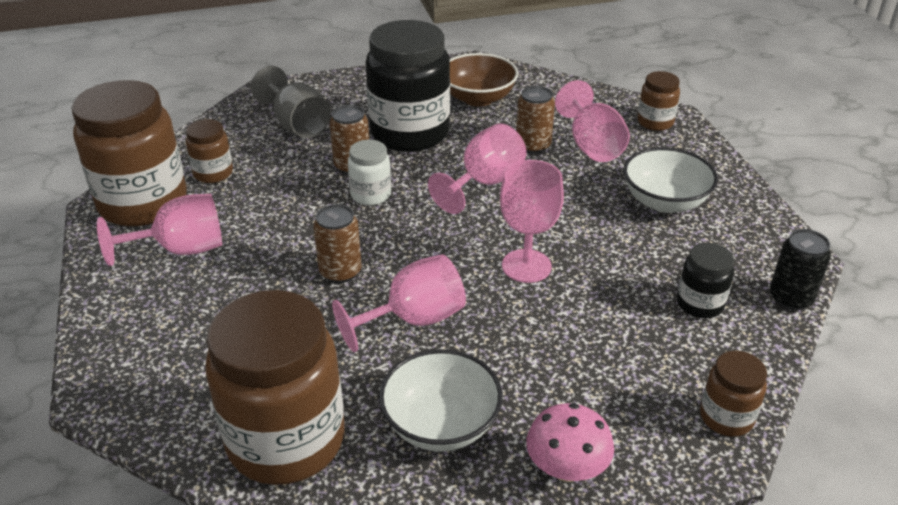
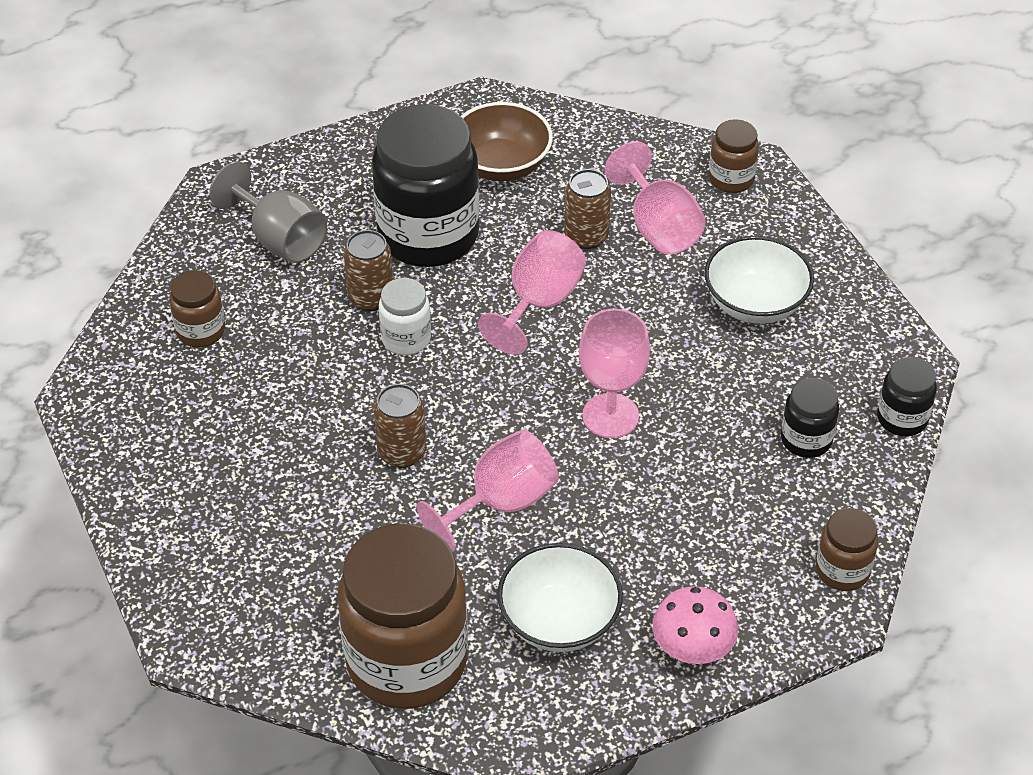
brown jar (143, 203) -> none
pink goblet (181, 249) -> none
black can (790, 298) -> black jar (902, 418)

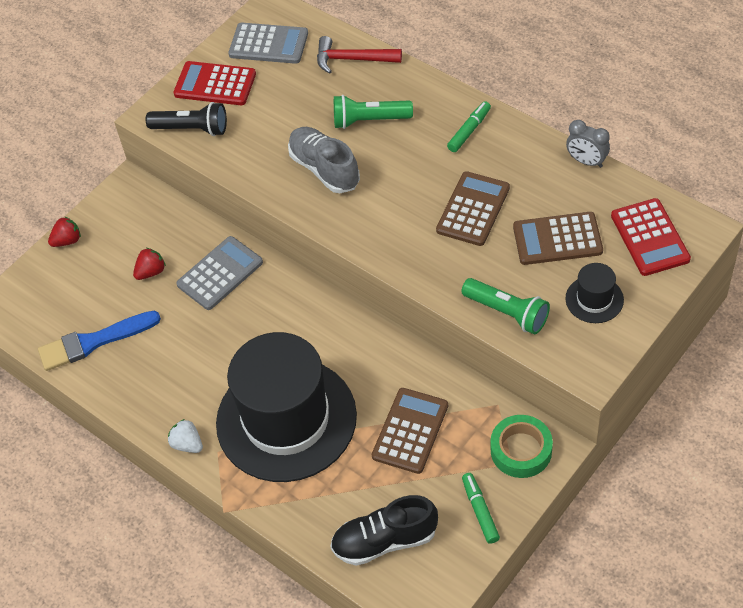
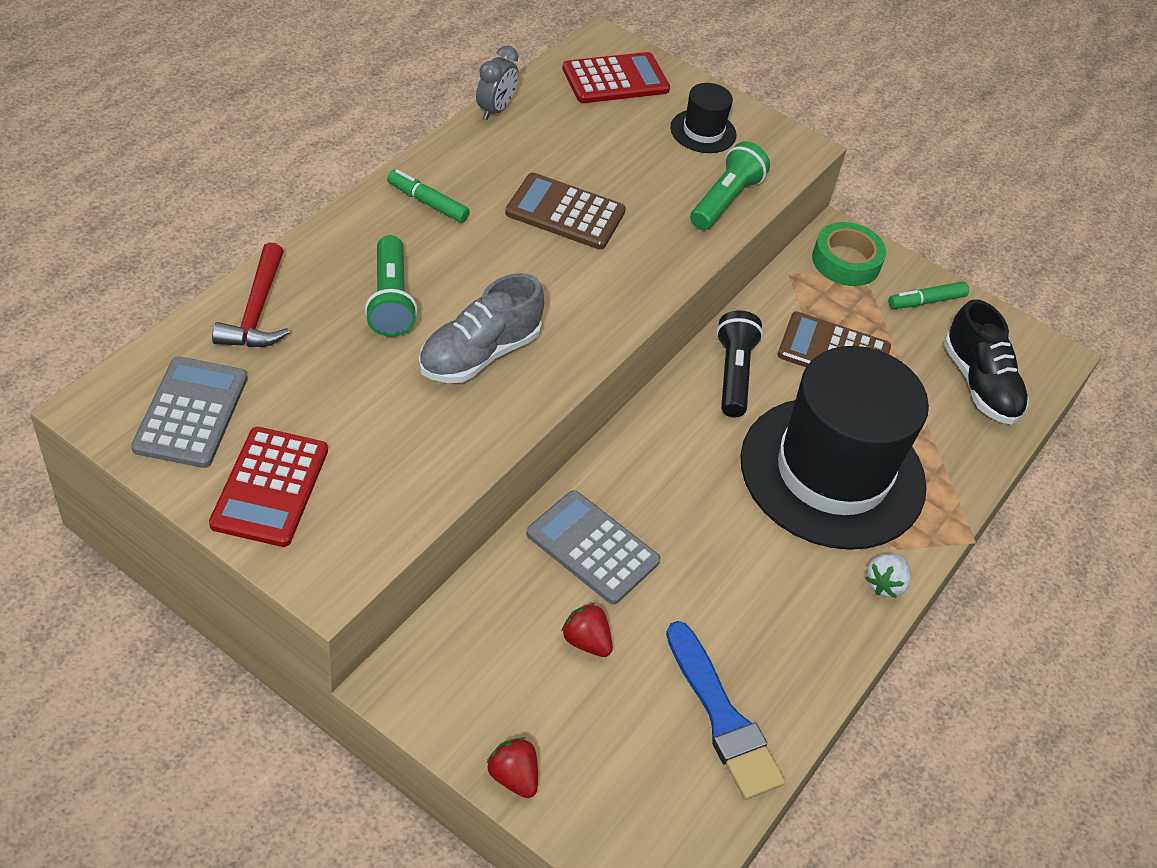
black flashlight (192, 129) -> black flashlight (733, 374), move
brown calculator (557, 239) -> none

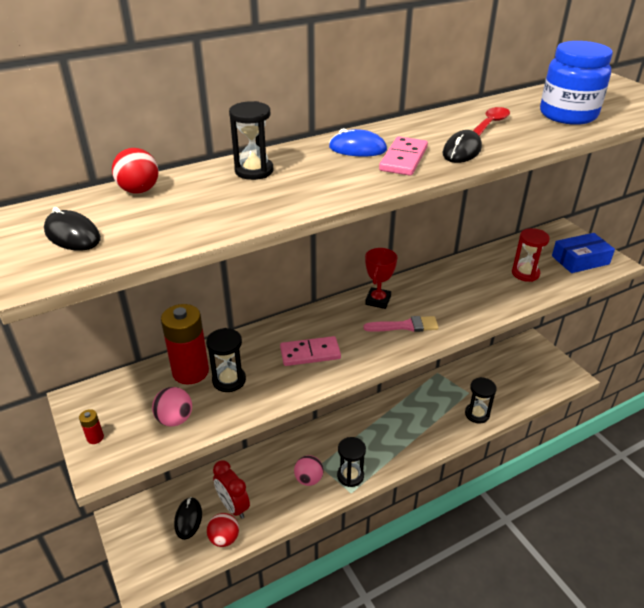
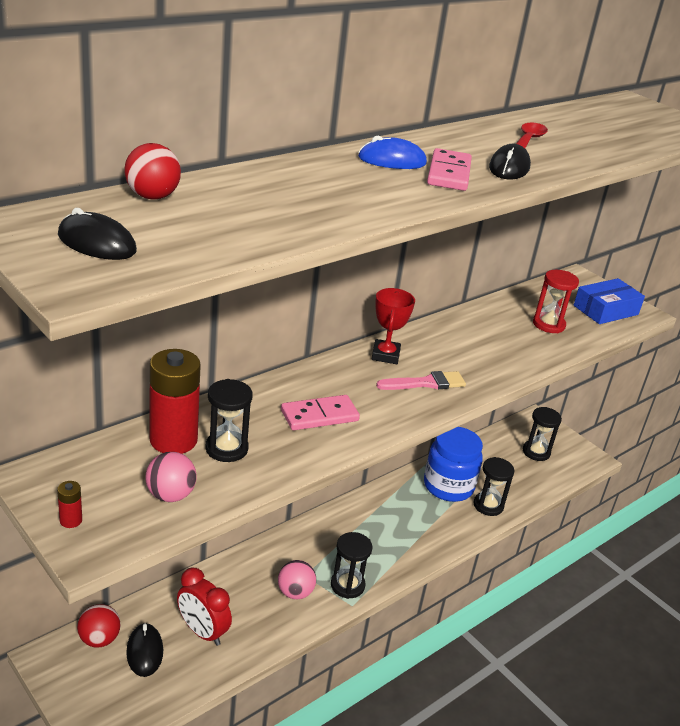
blue jar (568, 115) -> blue jar (448, 486), move
black hourglass (254, 171) -> black hourglass (536, 452), move
red ball (224, 538) -> red ball (99, 639), move

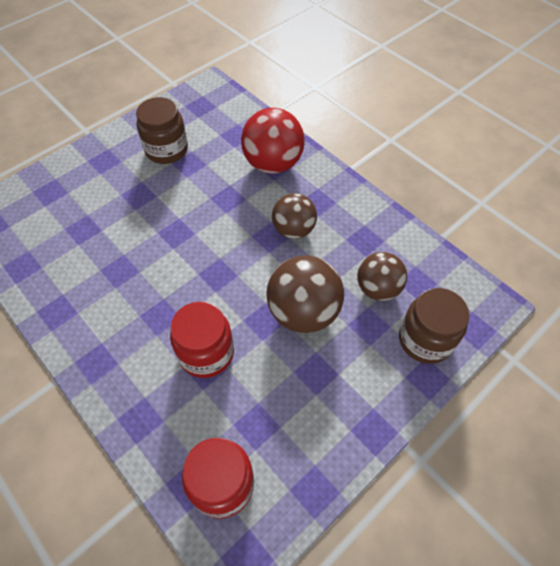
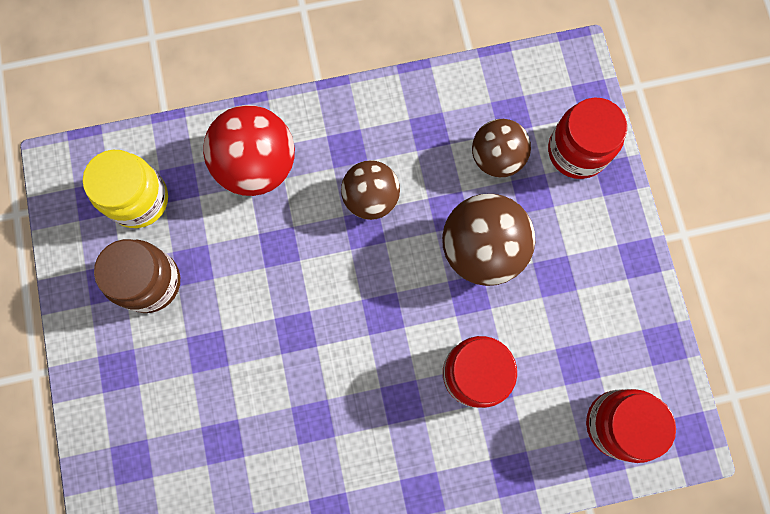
brown jar (425, 340) -> red jar (577, 151)
none -> yellow jar (138, 199)

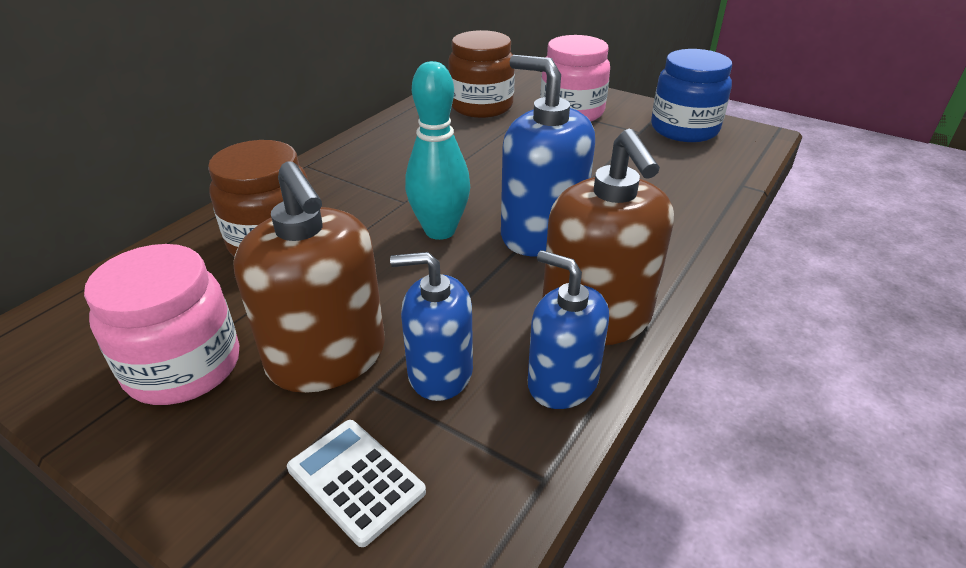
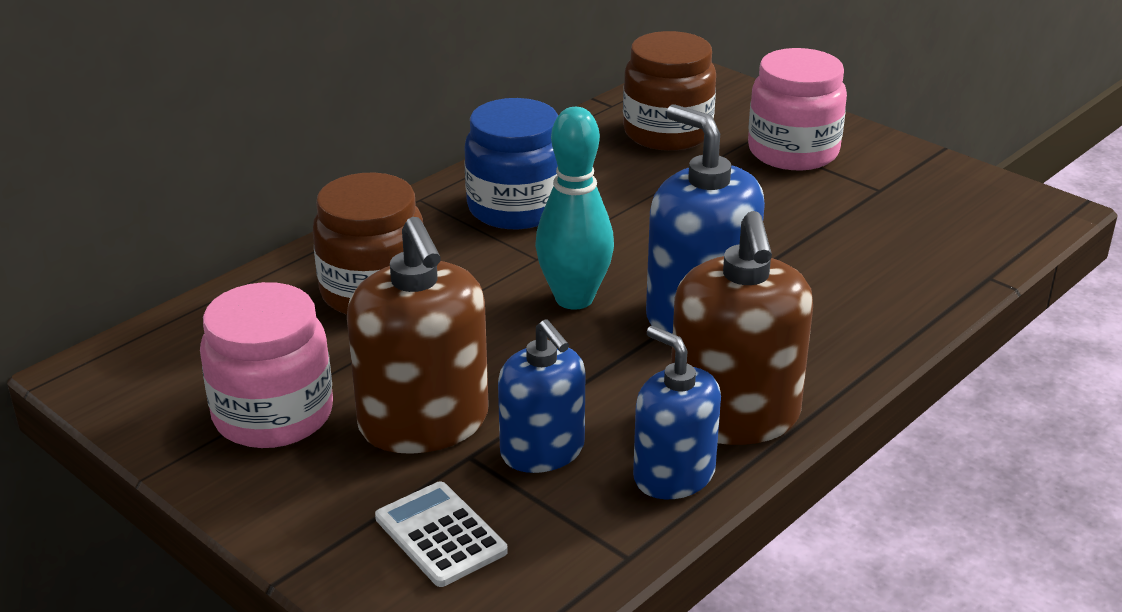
blue jar (684, 129) -> blue jar (516, 208), move
blue soap dispenser (440, 372) -> blue soap dispenser (542, 451), 135 degrees counterclockwise

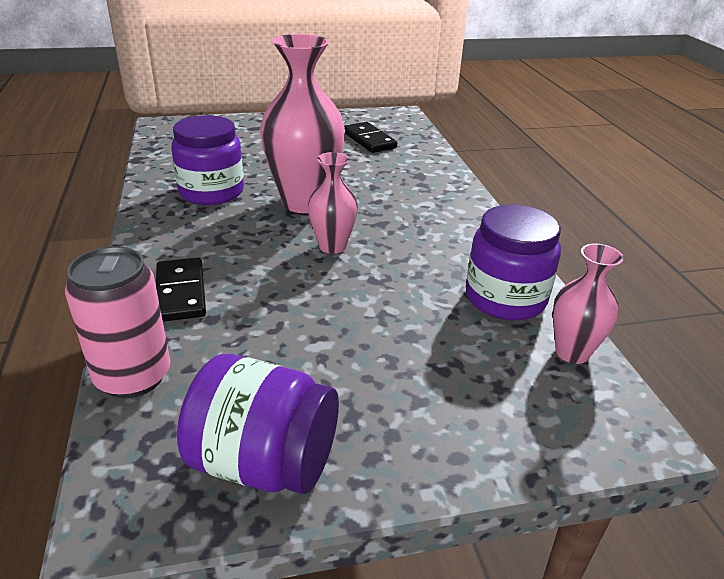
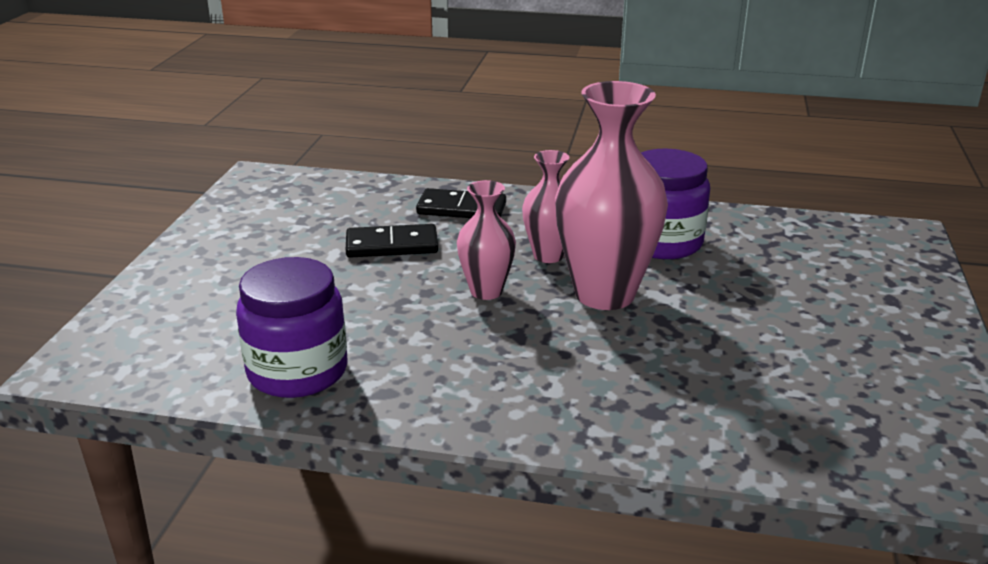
black domino (369, 140) -> black domino (392, 245), move
pink vase (572, 352) -> pink vase (548, 255), move
pink can (133, 377) -> none
purple jar (264, 462) -> none

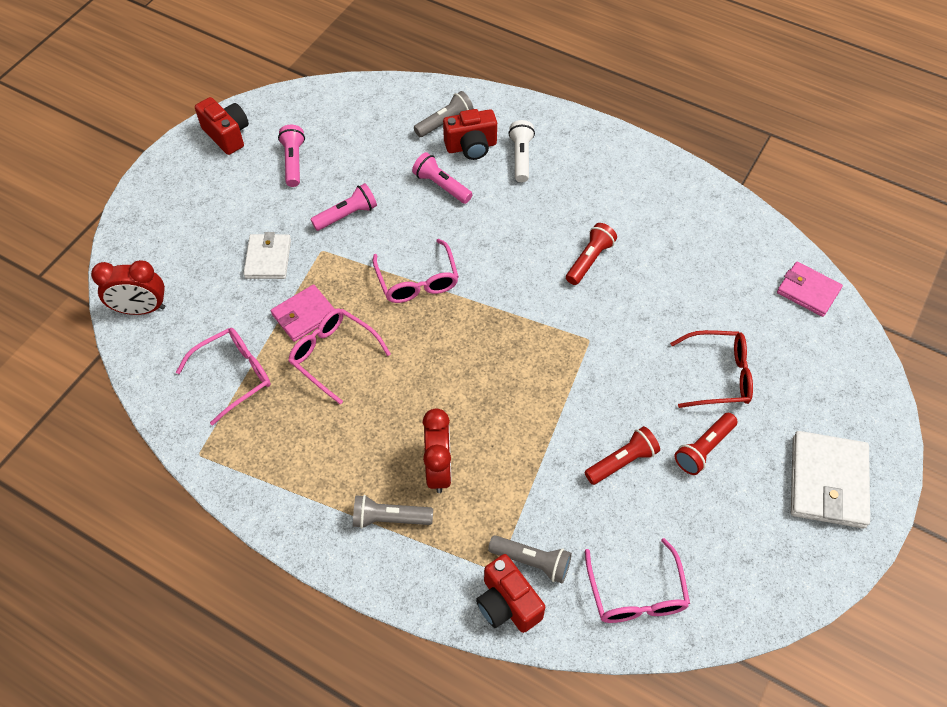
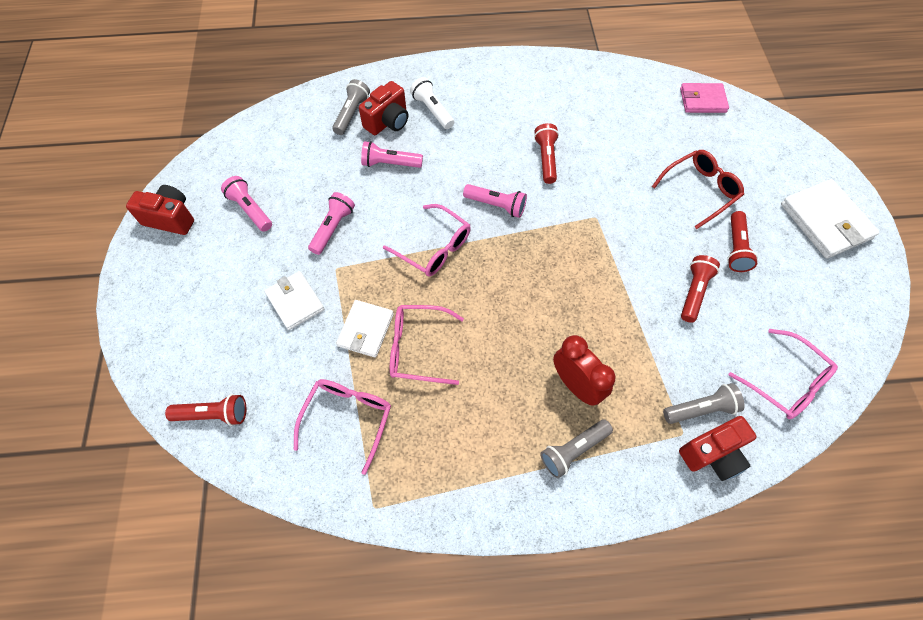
red clock (141, 309) -> red flashlight (213, 414)
pink wallet (304, 315) -> white wallet (366, 330)
red camera (507, 604) -> red camera (712, 454), 45 degrees counterclockwise
none -> pink flashlight (496, 205)

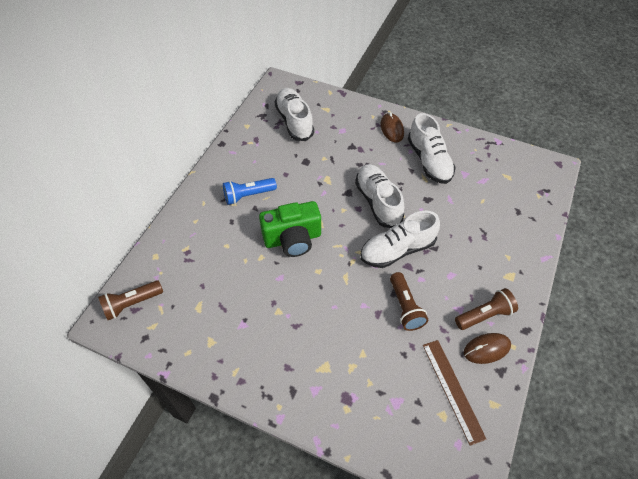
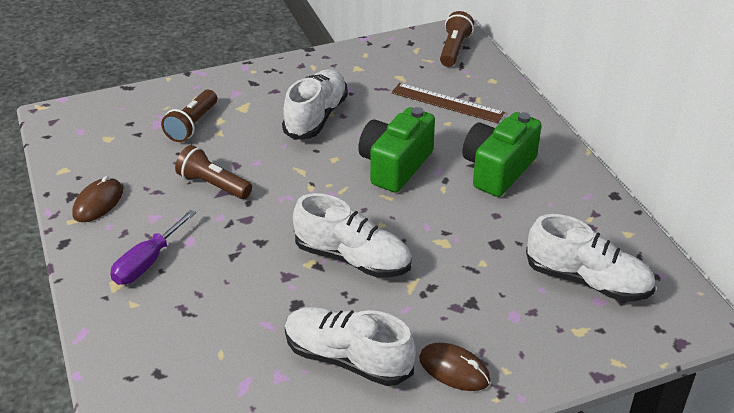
blue flashlight (248, 195) -> green camera (498, 170)
white shoe (397, 250) -> white shoe (316, 117), move
brown flashlight (484, 315) -> brown flashlight (192, 125), move
brown ruler (452, 390) -> brown ruler (447, 103), move
none -> purple screwdriver (147, 262)

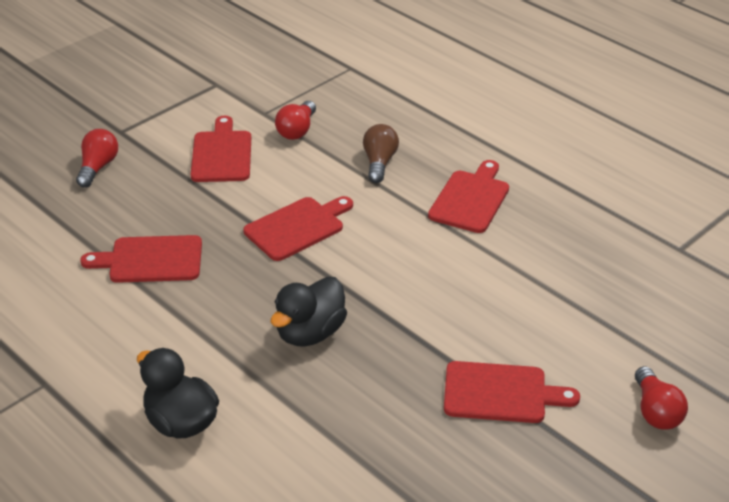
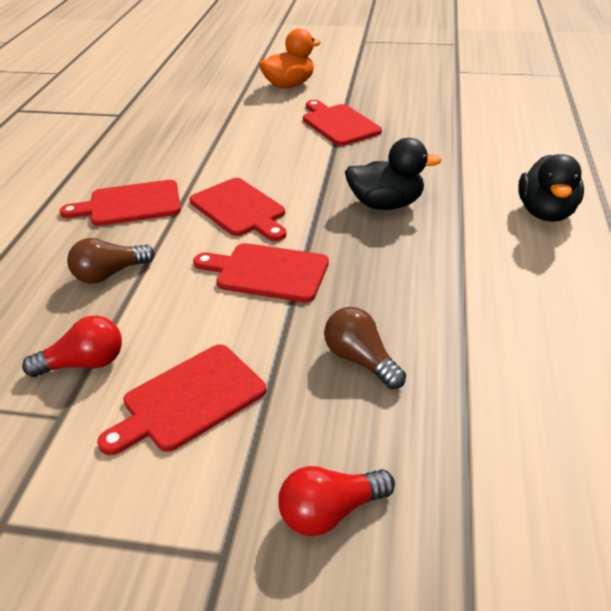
red cutting board (151, 260) -> red cutting board (240, 209), move
red light bulb (655, 411) -> orange duck (289, 85)
none -> brown light bulb (361, 360)

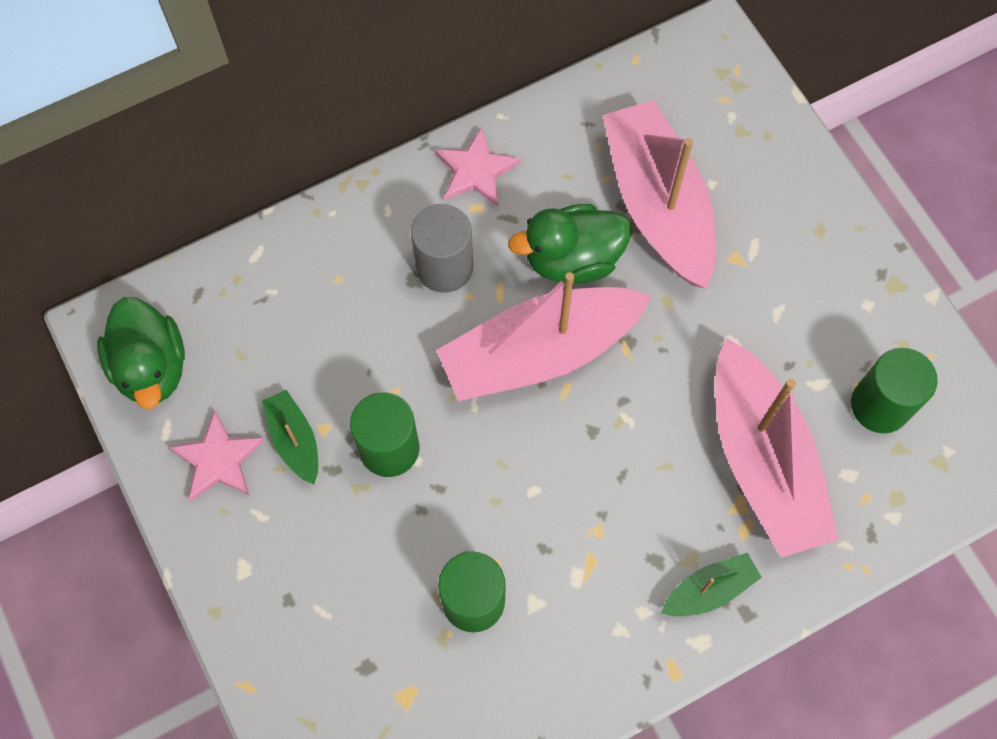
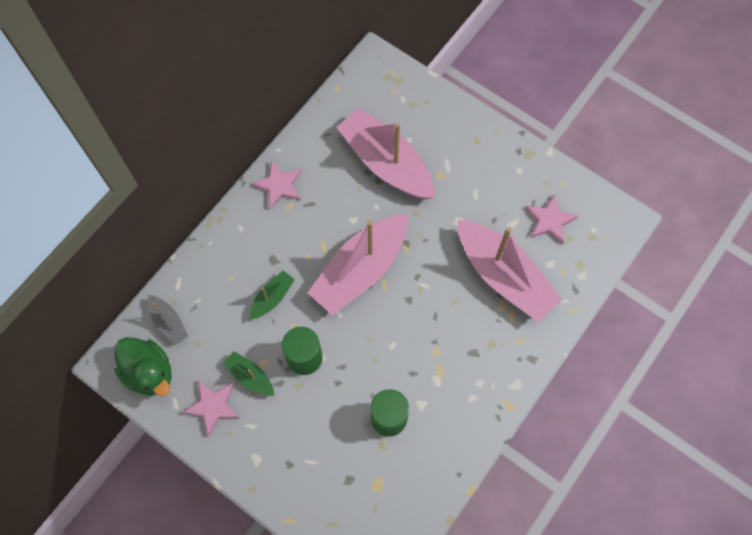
grey cylinder (444, 267) -> none
green duck (572, 259) -> none
green cylinder (880, 405) -> pink star (549, 220)
green boat (709, 590) -> green boat (272, 298), move
none -> grey boat (169, 322)

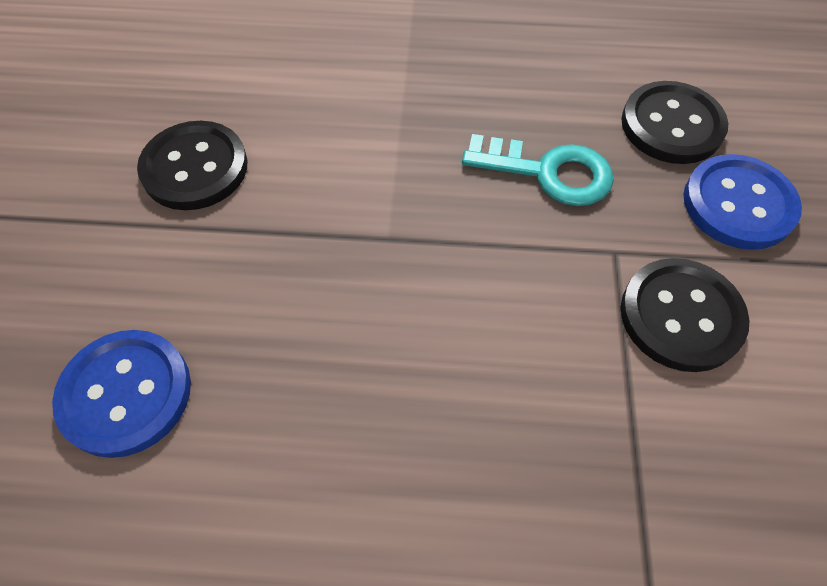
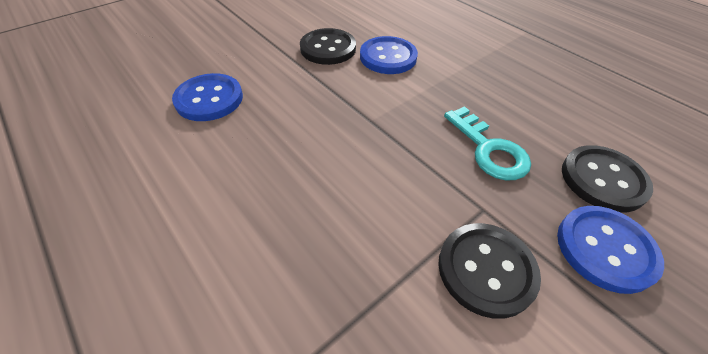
none -> blue button (388, 57)

